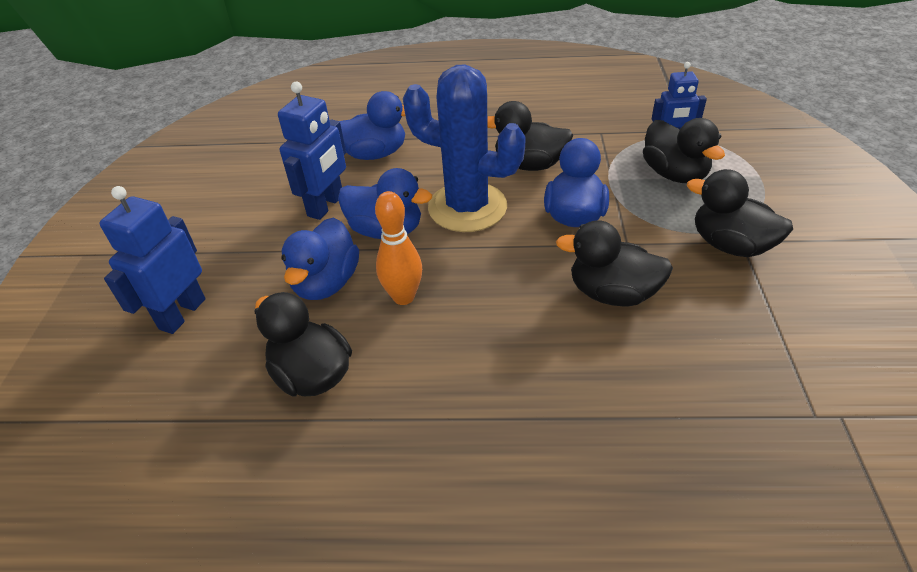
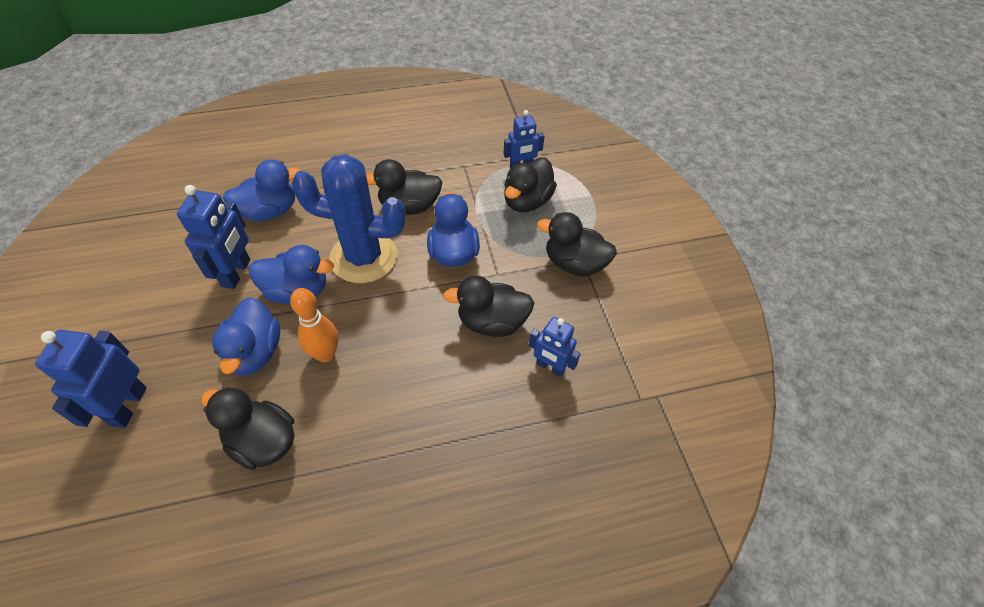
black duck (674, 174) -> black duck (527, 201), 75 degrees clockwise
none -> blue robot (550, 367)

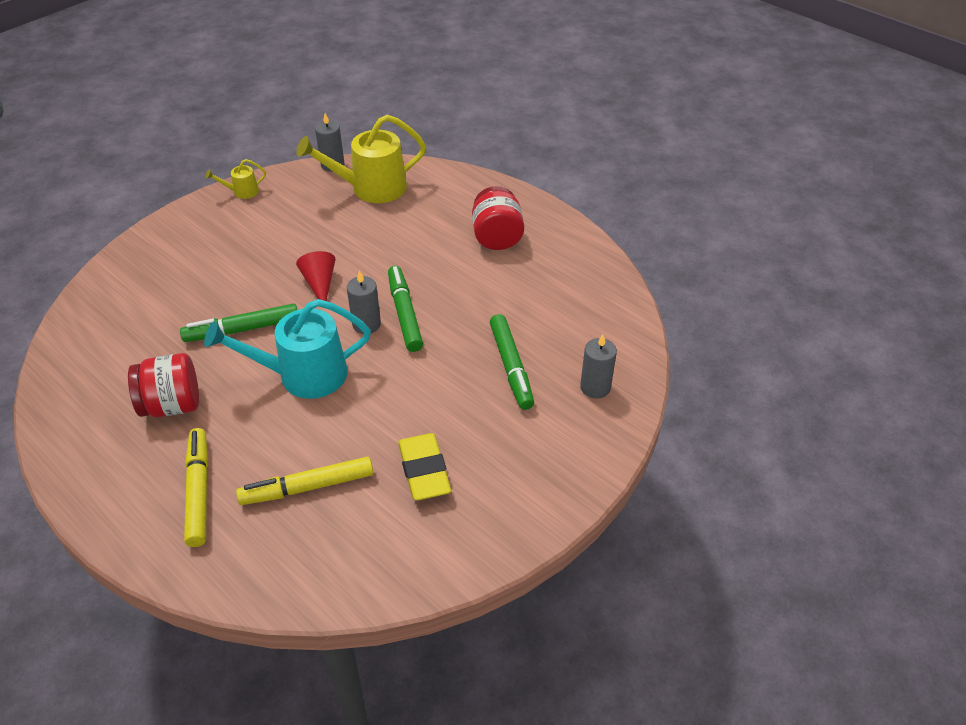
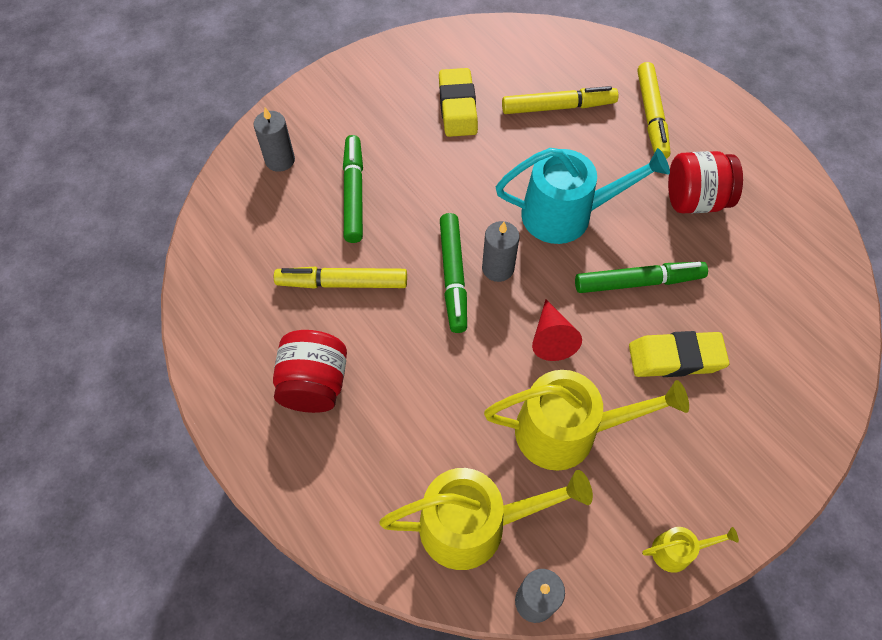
none -> yellow marker (342, 283)
none -> yellow eraser (675, 358)
none -> yellow watering can (567, 431)

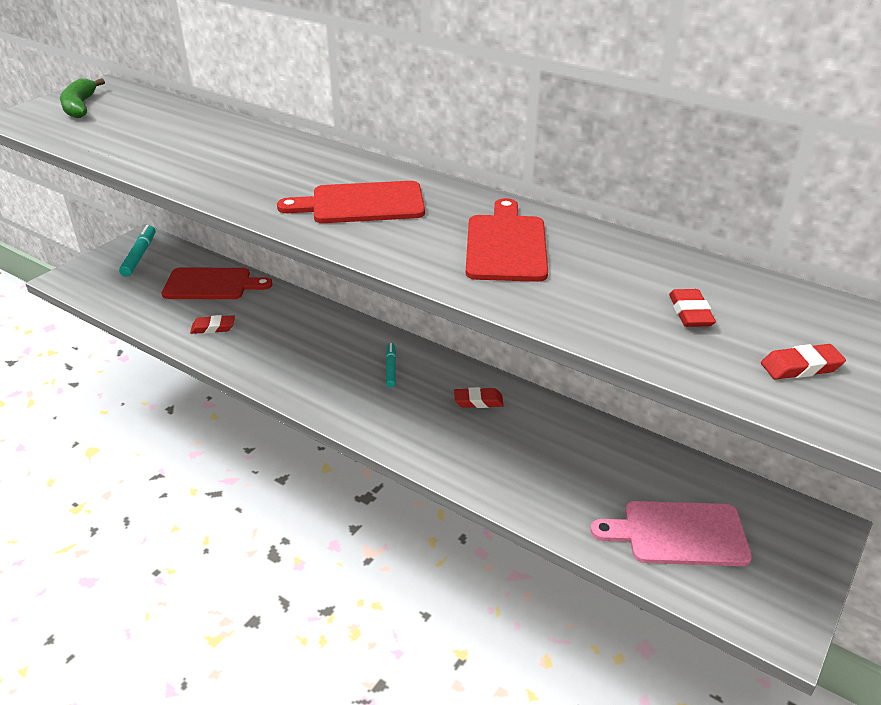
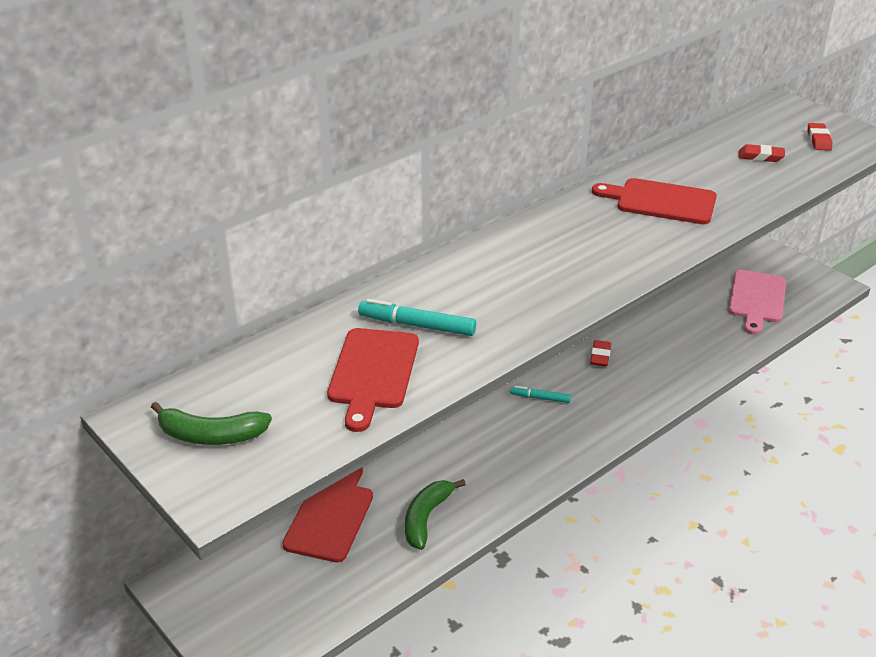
red cutting board (361, 204) -> red cutting board (373, 373), move
turquoise marker (139, 255) -> turquoise marker (417, 325), move
red eraser (213, 328) -> green banana (426, 518)

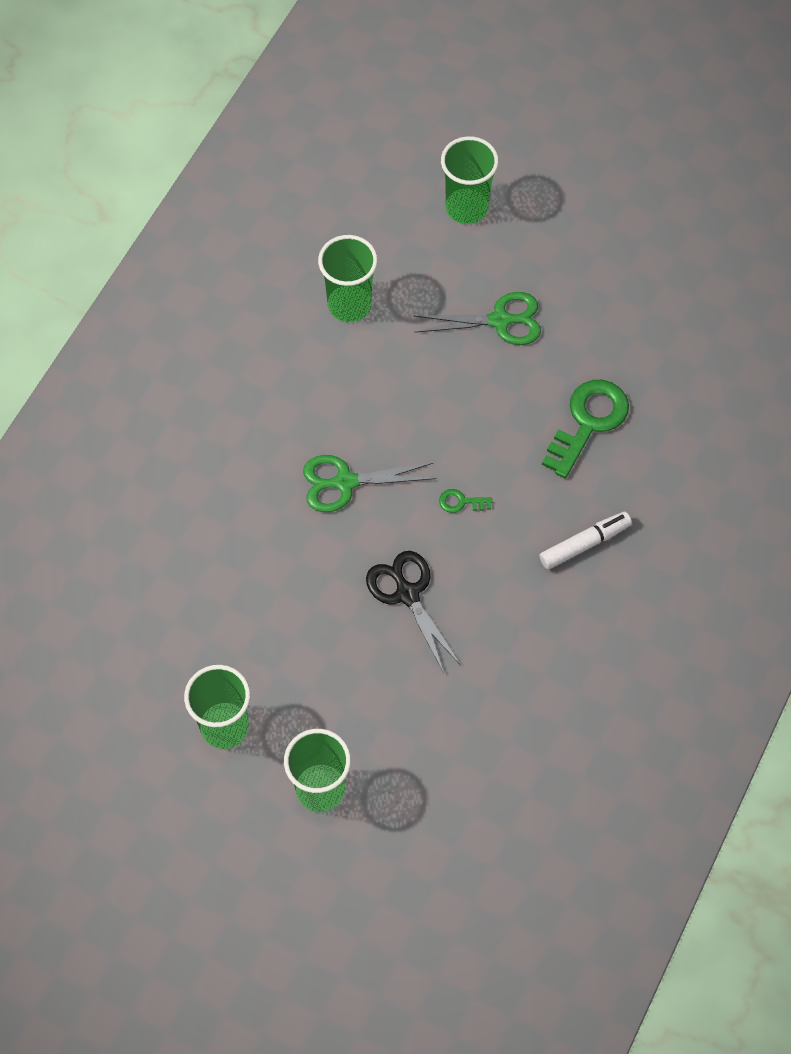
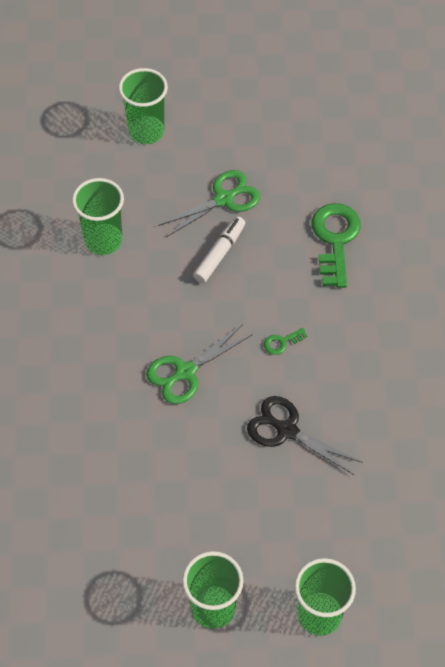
white marker (584, 544) -> white marker (219, 254), move

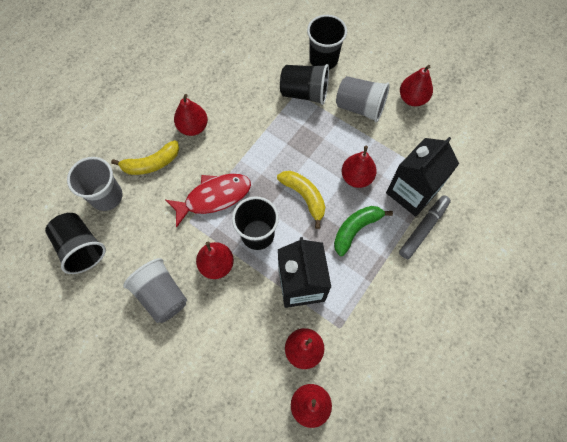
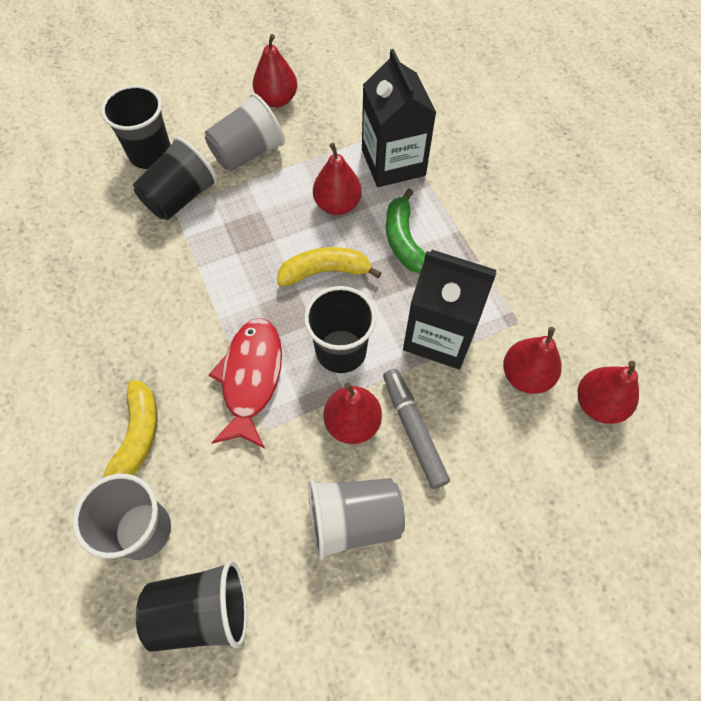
red pear (193, 127) -> none
grey marker (423, 229) -> grey marker (413, 430), move

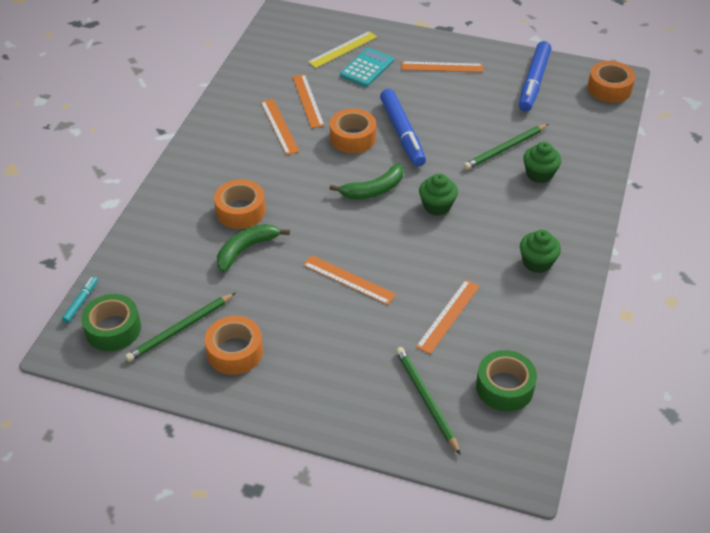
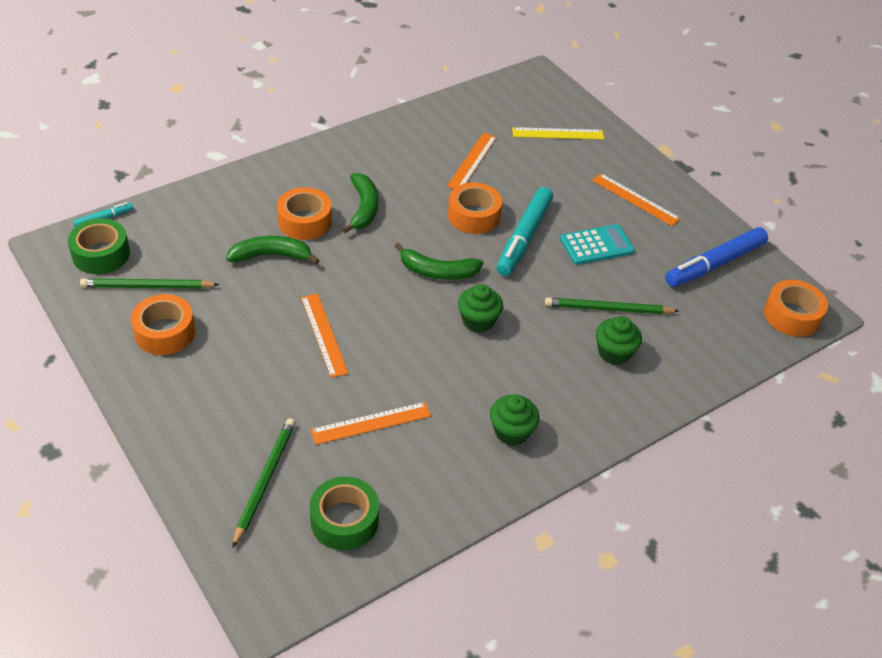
turquoise calculator (367, 68) -> turquoise calculator (596, 245), move
blue marker (402, 133) -> turquoise marker (524, 237)
orange ruler (279, 126) -> none
none -> green banana (363, 208)

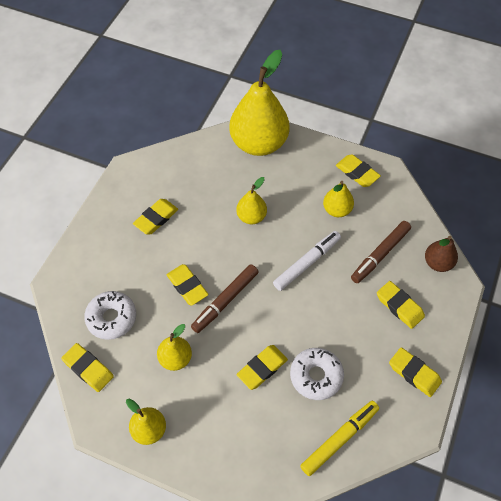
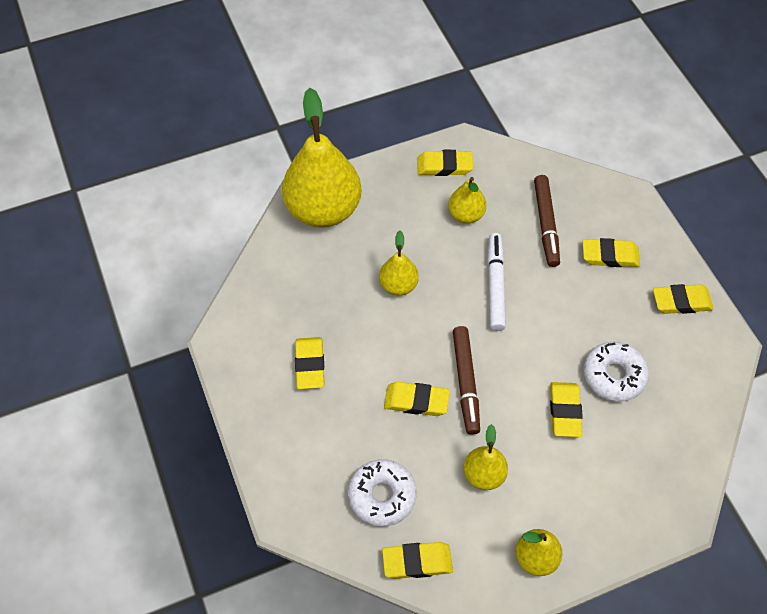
brown pear (438, 263) -> none
yellow marker (339, 439) -> none

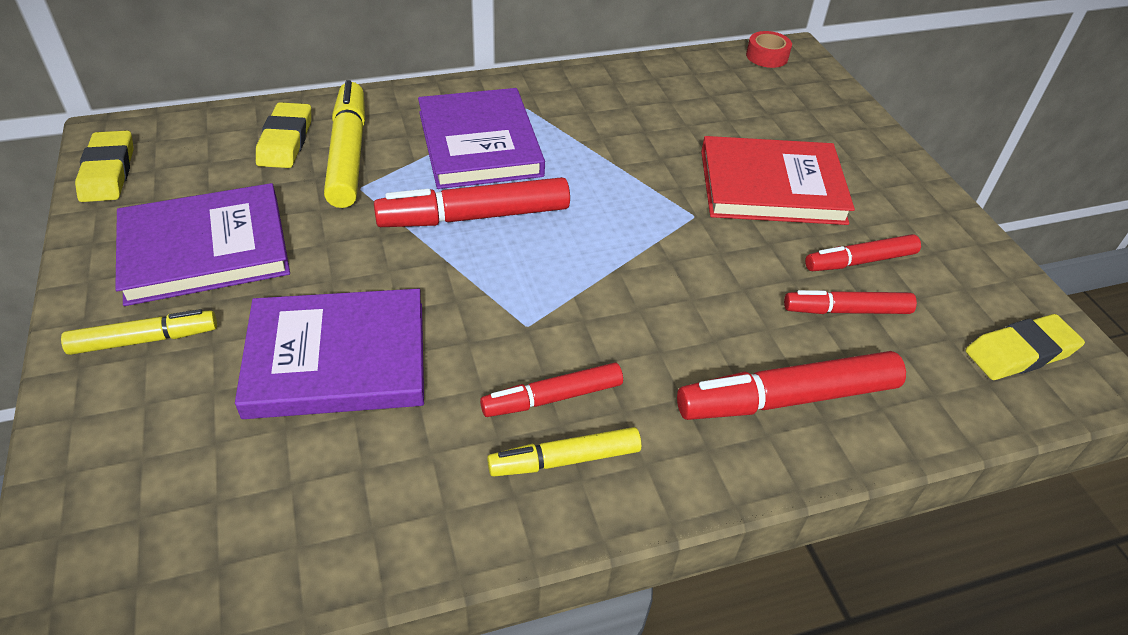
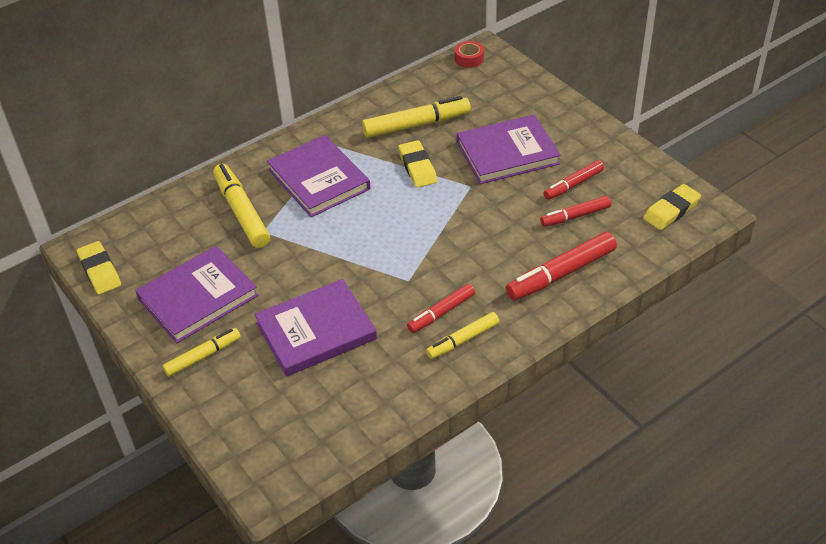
yellow eraser (286, 141) -> yellow eraser (417, 167), move
red book (771, 186) -> purple book (507, 153)
red marker (474, 217) -> none
none -> yellow marker (416, 125)

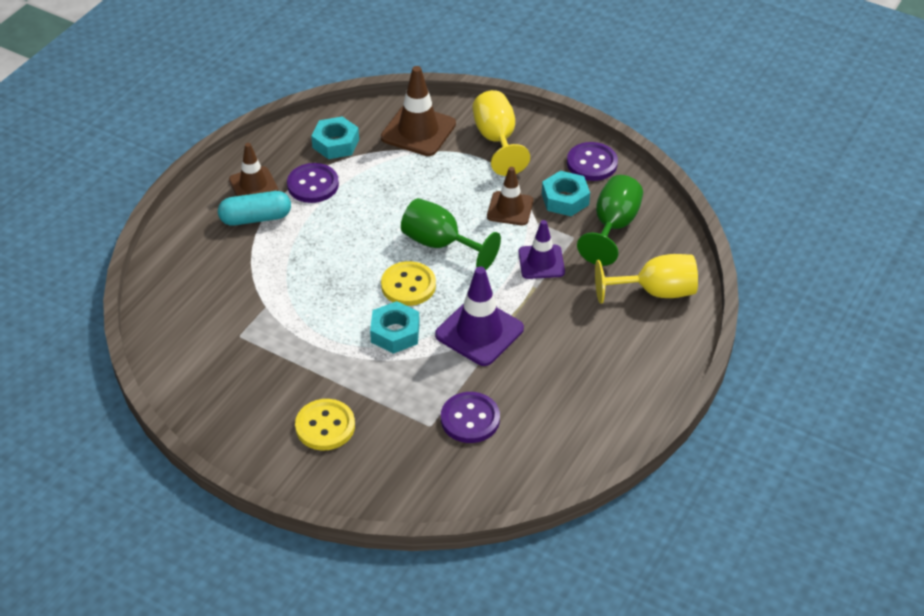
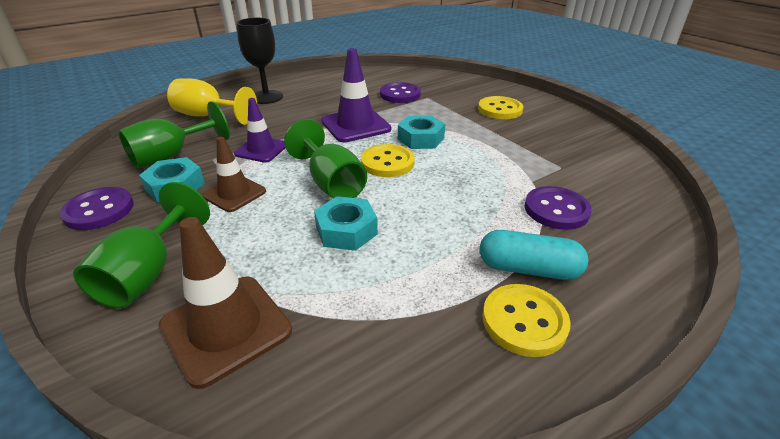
yellow goblet (497, 140) -> green goblet (148, 273)
turquoise nut (335, 143) -> turquoise nut (346, 230), move
brown traffic cone (253, 185) -> yellow button (524, 321)
purple button (313, 185) -> purple button (556, 210), move
none -> black goblet (266, 97)

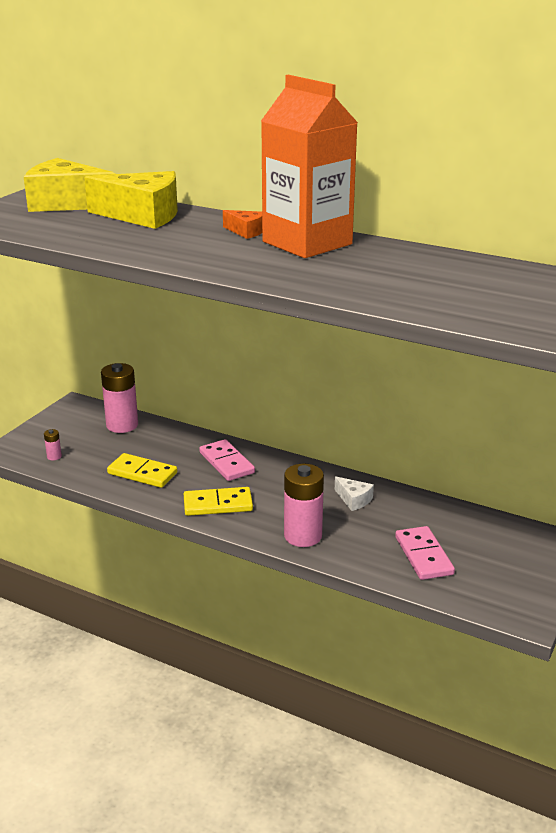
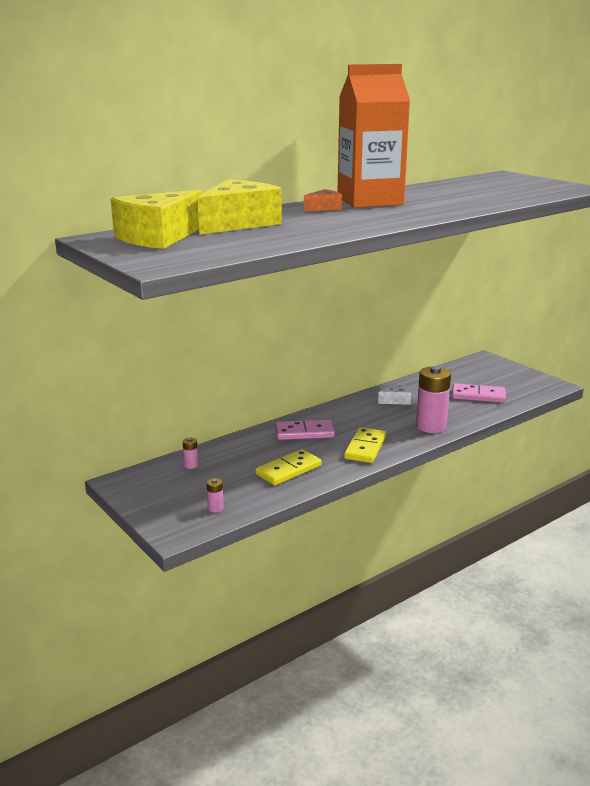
pink battery (122, 425) -> pink battery (191, 465), x0.43

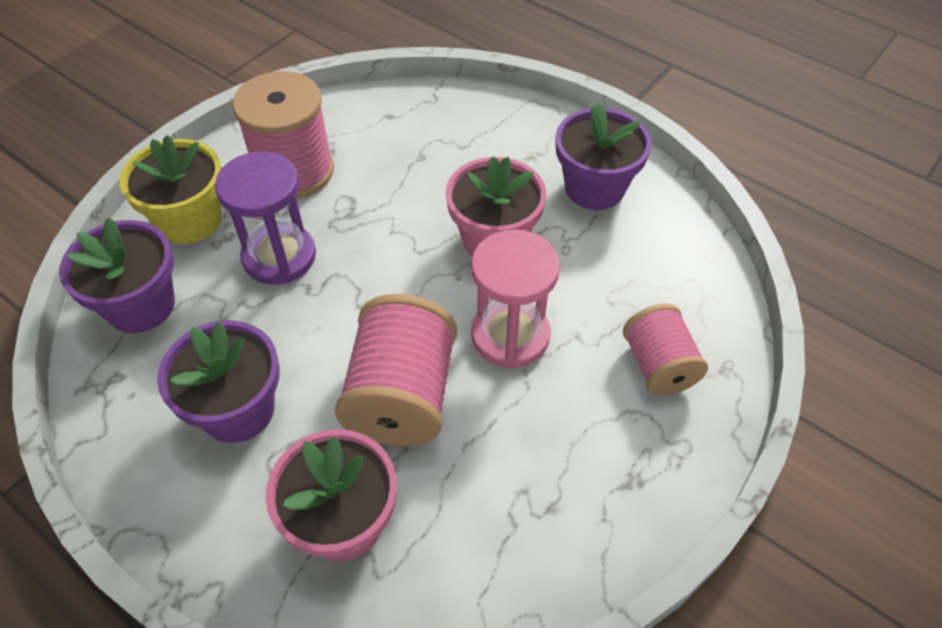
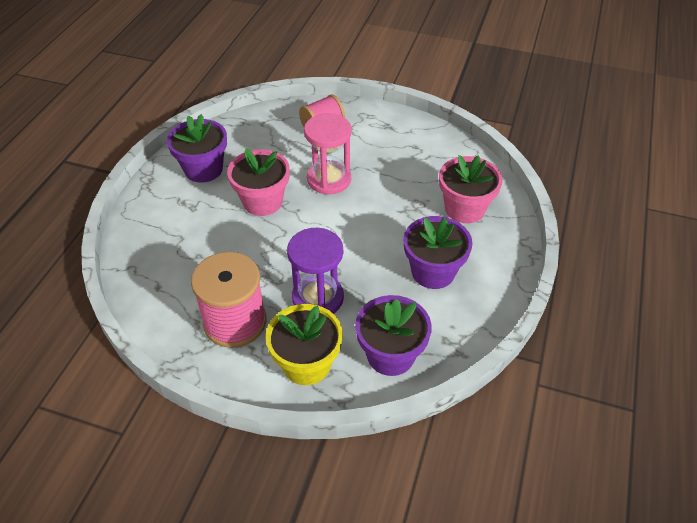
pink spool (402, 396) -> none

